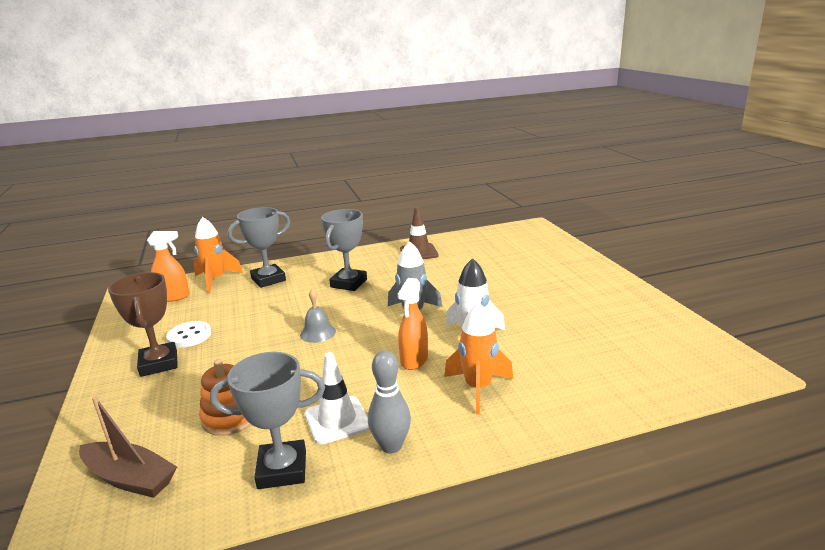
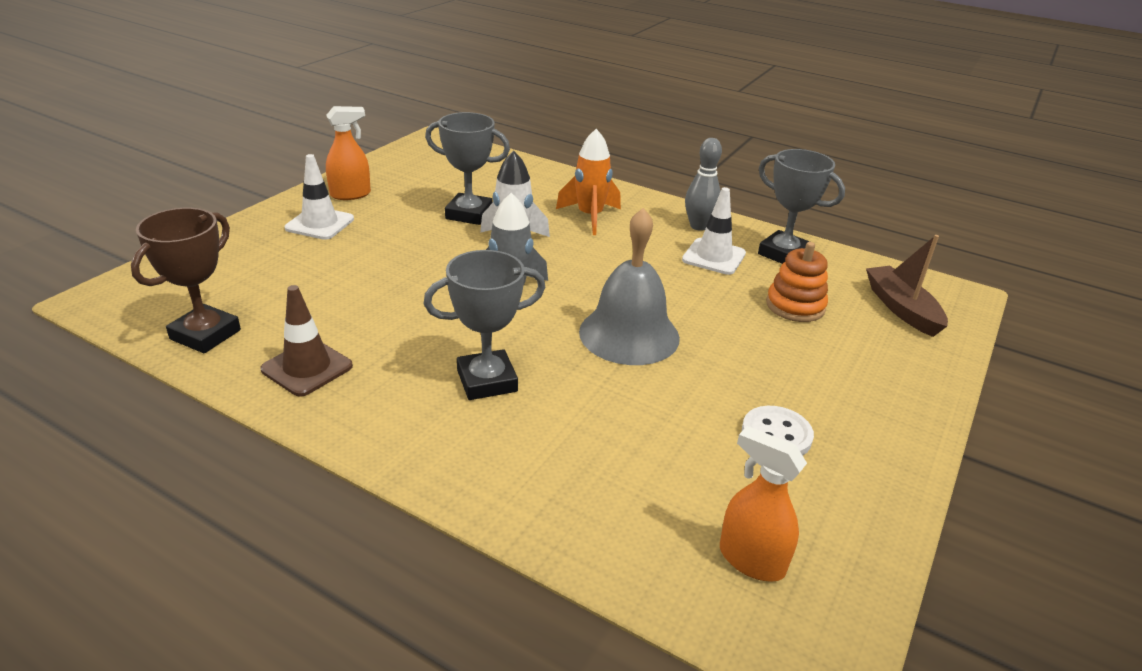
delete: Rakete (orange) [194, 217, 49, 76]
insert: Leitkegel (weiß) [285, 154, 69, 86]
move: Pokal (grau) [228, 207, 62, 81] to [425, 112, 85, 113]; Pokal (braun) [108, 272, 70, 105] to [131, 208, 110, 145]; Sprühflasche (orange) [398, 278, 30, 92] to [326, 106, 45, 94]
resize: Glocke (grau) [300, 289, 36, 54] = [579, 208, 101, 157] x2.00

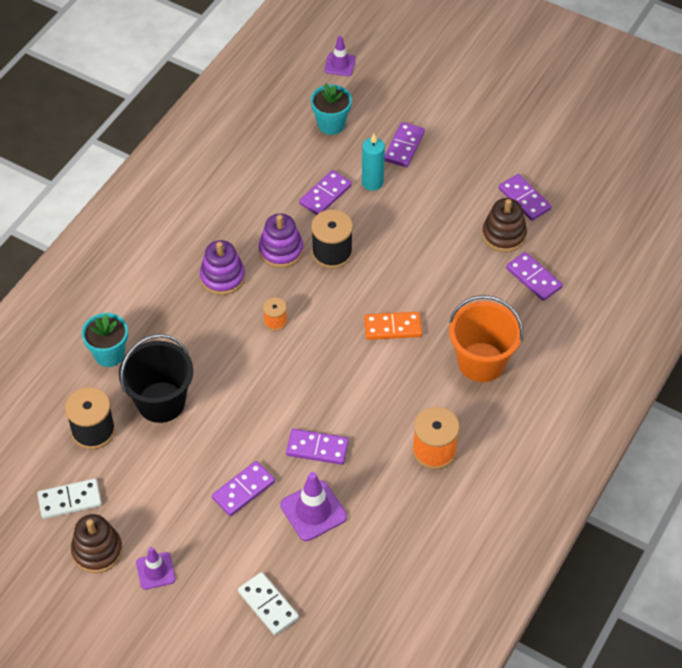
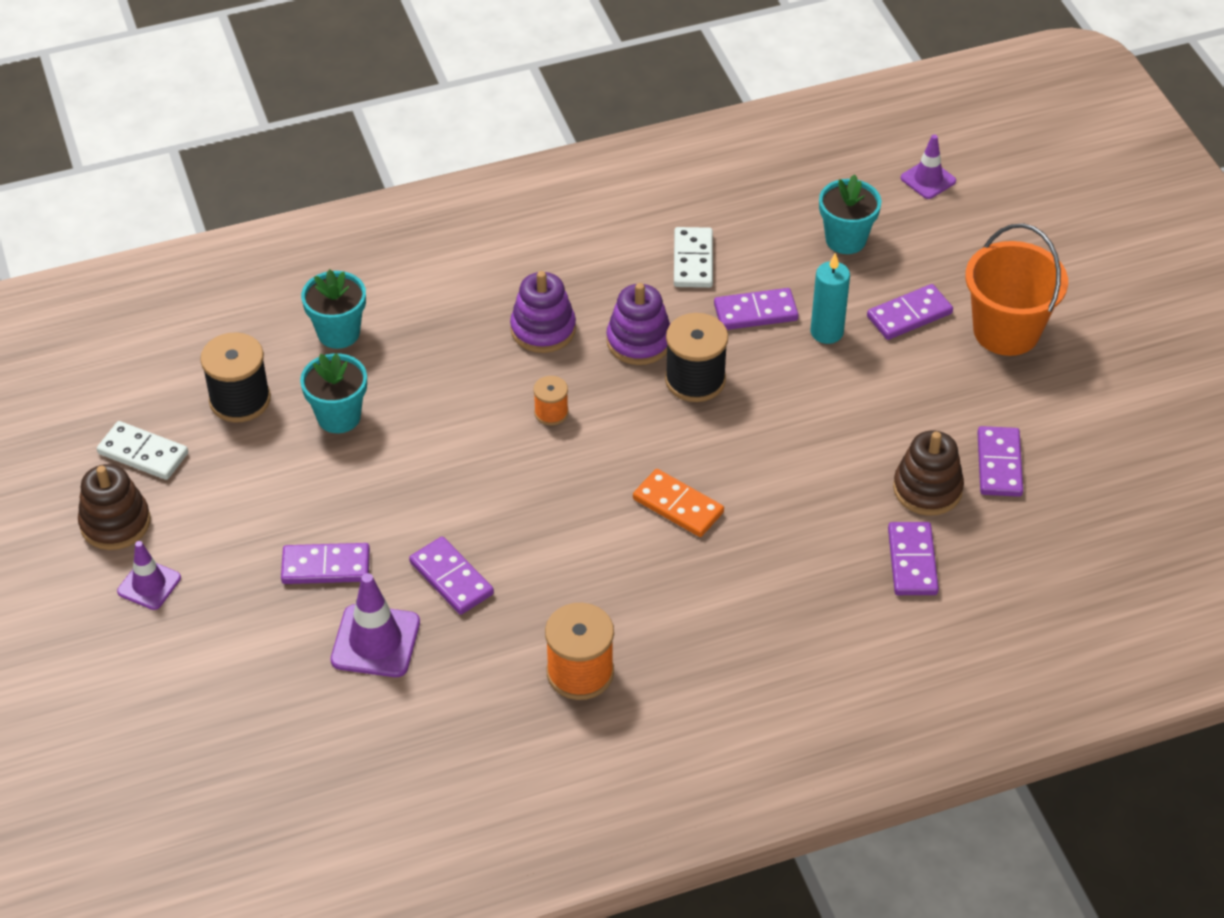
move: Eimer (orange) [449, 295, 74, 87] to [965, 223, 103, 133]; Dominostein (weiß) [238, 572, 61, 63] to [674, 227, 39, 61]
replace: Eimer (schwarz) [119, 334, 74, 89] to Blumentopf (türkis) [300, 353, 67, 80]

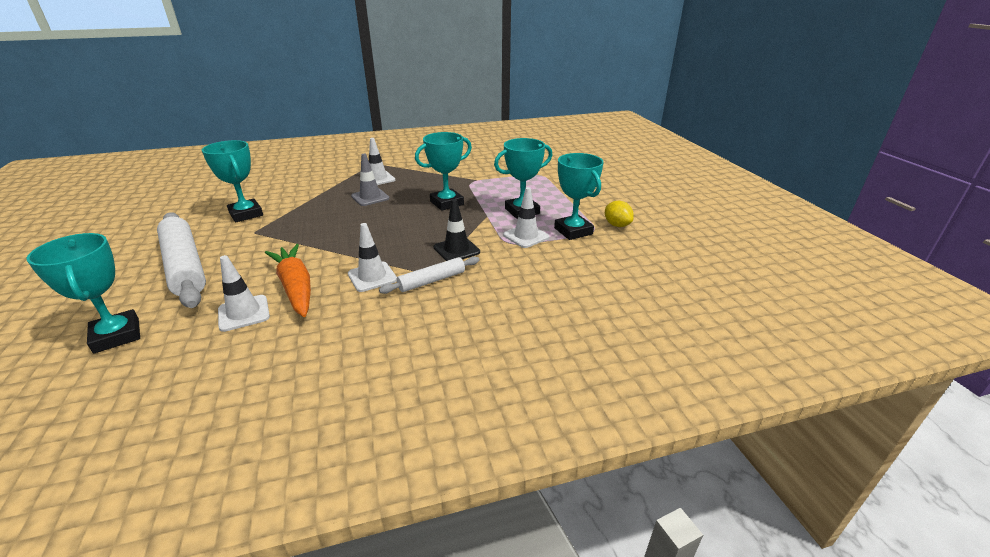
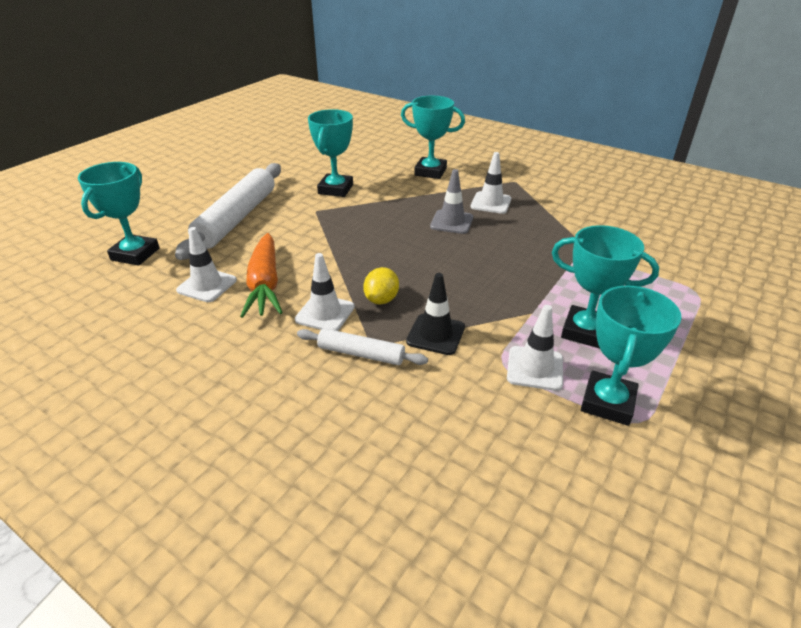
move: Pokal (türkis) [415, 132, 57, 79] to [401, 96, 64, 83]; Zitrone (gelb) [605, 201, 29, 26] to [363, 267, 36, 37]
rotate: Karotte (orange) [265, 244, 46, 73] = [240, 233, 43, 85] 150 degrees clockwise

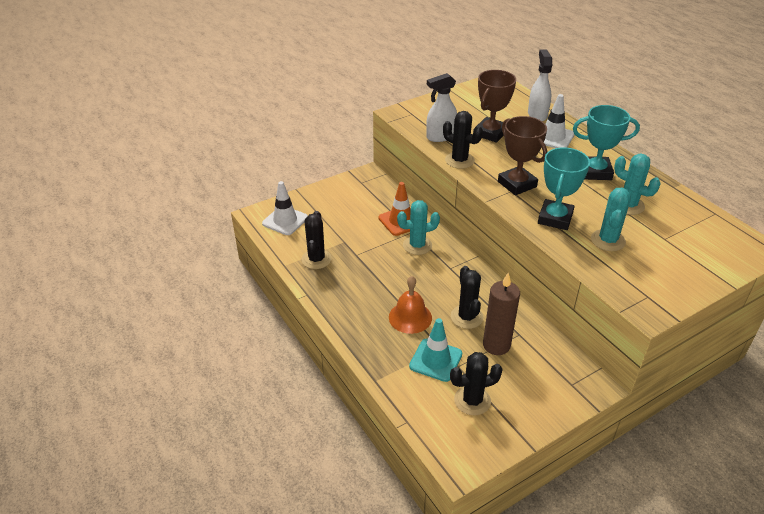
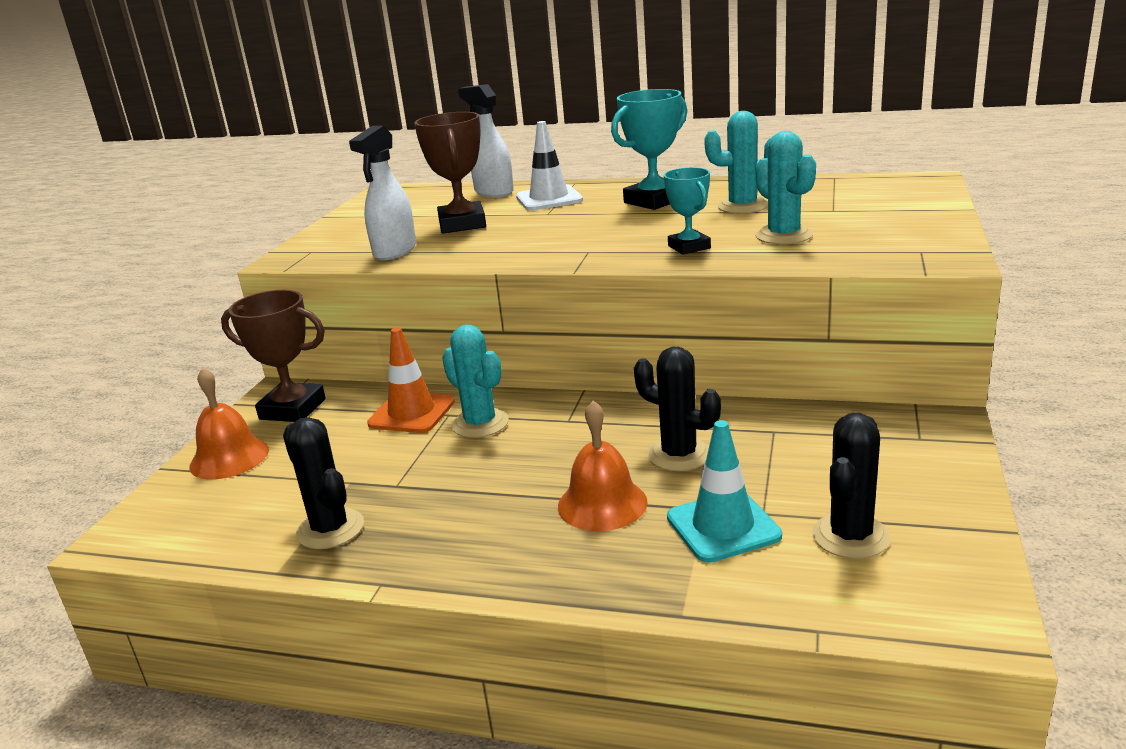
delete: Kaktus (schwarz) [443, 111, 40, 58]; Leitkegel (weiß) [262, 181, 46, 54]; Kerze (braun) [483, 273, 37, 82]
insert: Glocke (orange) [189, 367, 80, 112]
move: Pokal (braun) [498, 116, 49, 79] to [221, 290, 105, 132]
rotate: Kaktus (türkis) [397, 200, 43, 55] = [442, 324, 67, 114] 75 degrees counterclockwise
resize: Pokal (türkis) [538, 147, 52, 83] = [664, 167, 47, 88] x0.62

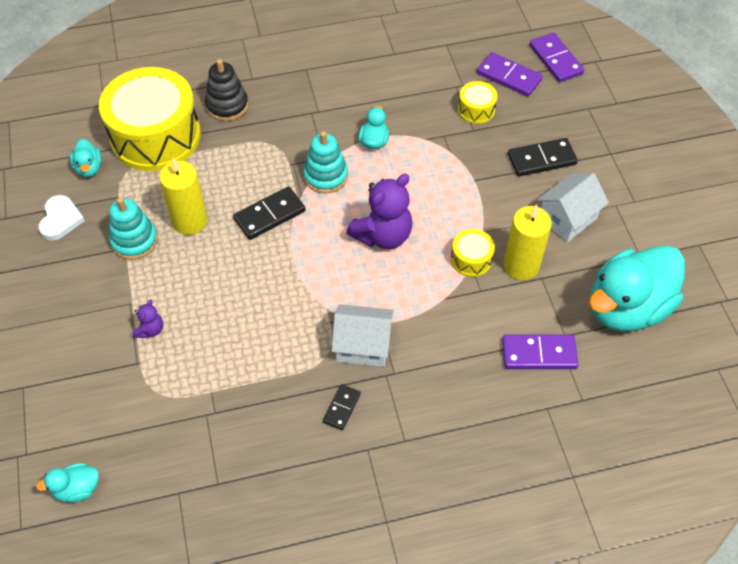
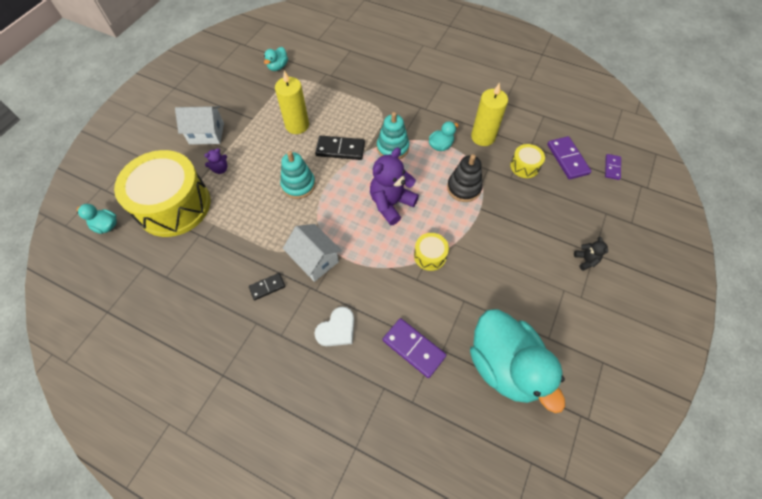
delete: Dominostein (schwarz) [508, 138, 70, 39]
insert: Teddybär (schwarz) [574, 237, 34, 34]
move: Stapelspielzeug (schwarz) [205, 59, 43, 62] to [447, 154, 36, 48]; Trommel (gelb) [99, 67, 102, 104] to [114, 150, 96, 87]; Haus (weiß) [537, 173, 72, 69] to [175, 106, 49, 39]; Herz (weiß) [38, 195, 47, 46] to [314, 307, 40, 39]; Stapelspielzeug (türkis) [109, 197, 49, 63] to [280, 151, 36, 48]; Kerze (gelb) [504, 204, 48, 76] to [471, 83, 37, 63]
rotate: Teddybär (lila) [347, 174, 65, 75] = [370, 148, 49, 77] 135 degrees clockwise; Ente (türkis) [589, 245, 96, 86] = [470, 309, 95, 104] 120 degrees counterclockwise
resize: Dominostein (lila) [529, 33, 55, 50] = [605, 154, 16, 26] x0.60

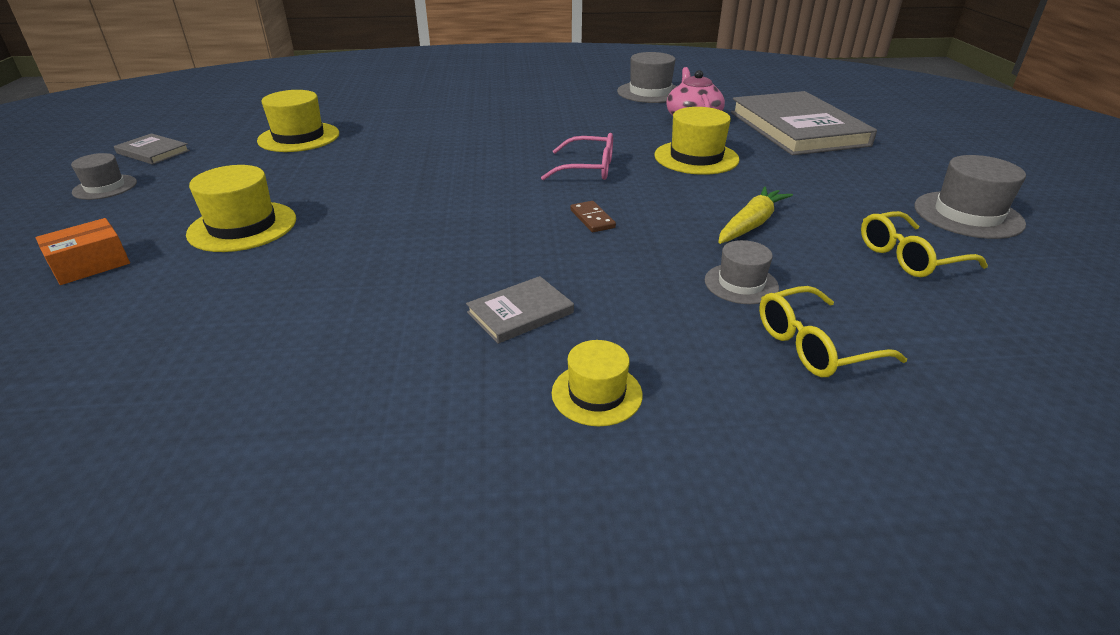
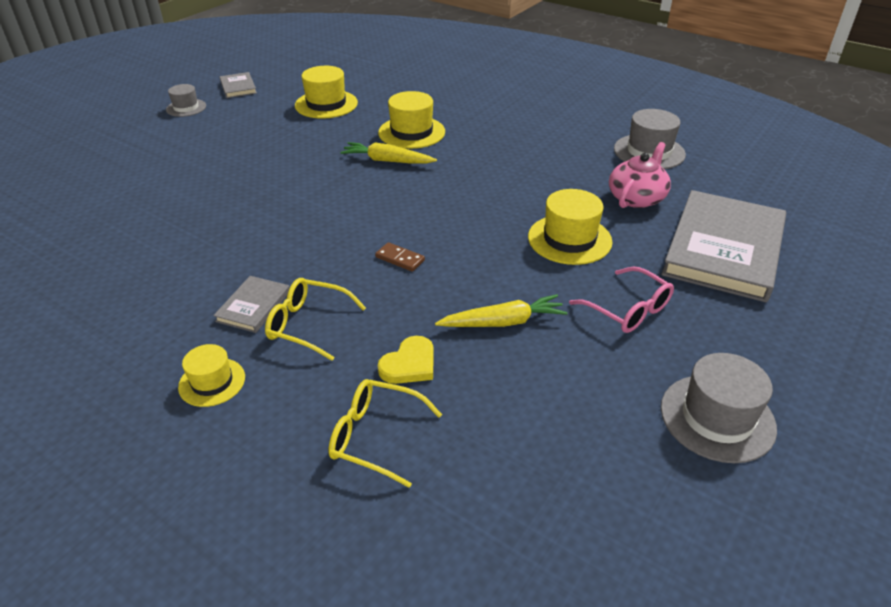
delete: Schachtel (orange) [35, 218, 95, 67]
insert: Karotte (gelb) [340, 142, 97, 22]
move: Brille (rosa) [541, 133, 72, 47] to [569, 267, 105, 66]; Hut (gelb) [186, 165, 110, 87] to [378, 91, 67, 58]; Brille (gelb) [861, 211, 127, 66] to [265, 278, 101, 83]
replace: Hut (grau) [705, 240, 74, 64] to Herz (gelb) [378, 336, 56, 48]
rotate: Dominostein (braun) [570, 201, 46, 31] = [375, 242, 50, 30] 75 degrees counterclockwise; Buch (grau) [466, 276, 108, 68] = [213, 276, 77, 57] 75 degrees counterclockwise

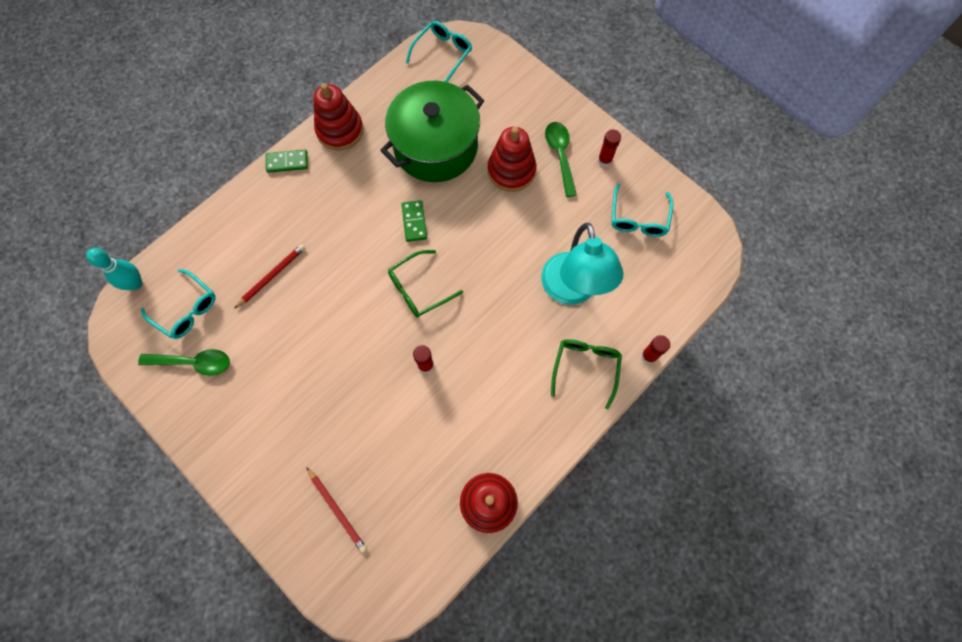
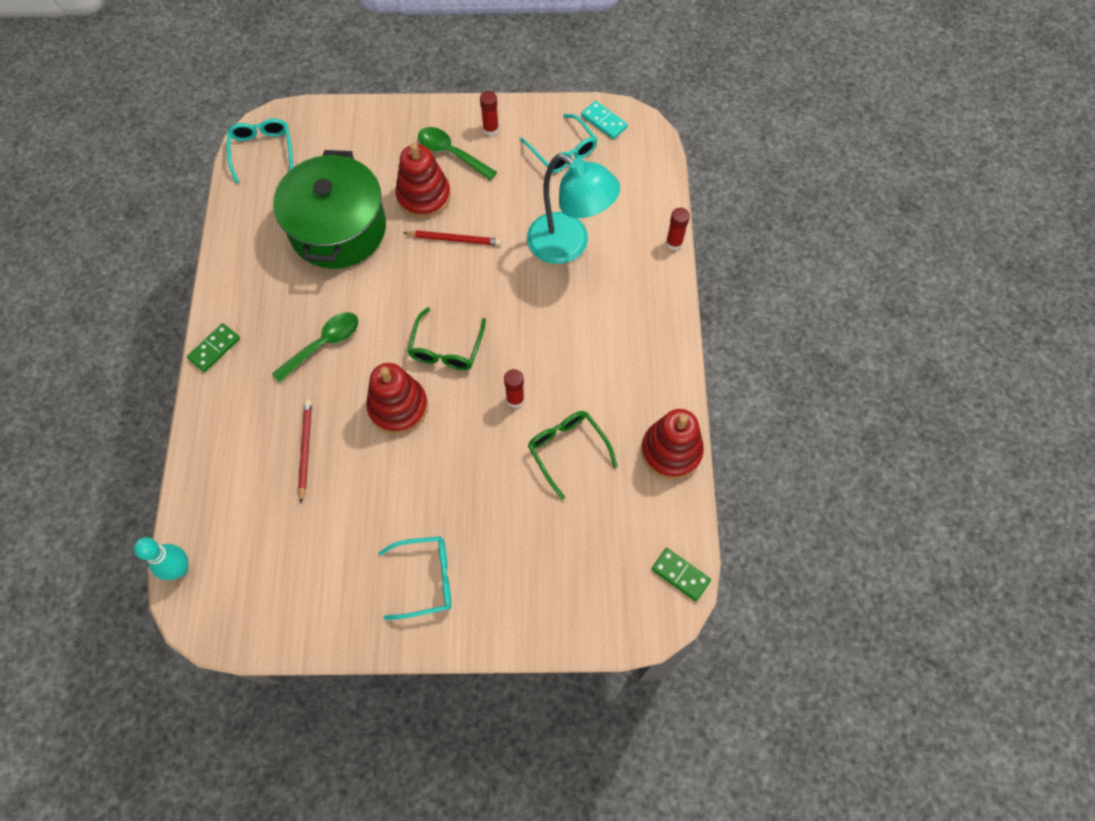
insert: Dominostein (türkis) [581, 101, 47, 38]
move: Stapelspielzeug (rot) [314, 83, 49, 67] to [366, 363, 62, 71]; Dominostein (grün) [402, 200, 25, 42] to [651, 548, 60, 53]; Brille (türkis) [141, 269, 75, 70] to [378, 536, 73, 84]; Brille (grün) [551, 339, 71, 71] to [528, 411, 90, 89]; Löffel (grün) [138, 349, 92, 27] to [272, 312, 86, 71]; Bleistift (rot) [307, 468, 60, 85] to [403, 230, 98, 16]

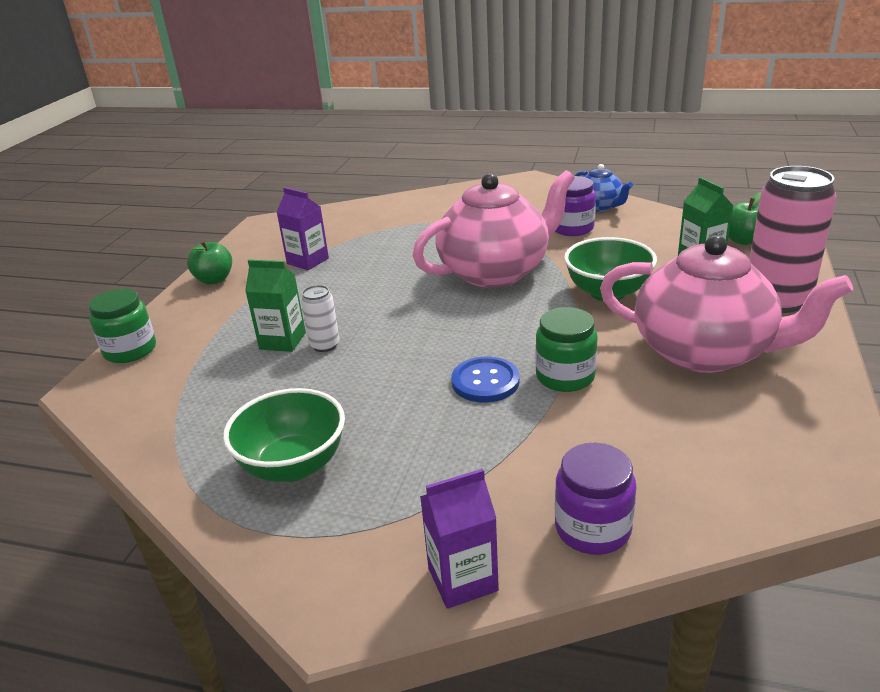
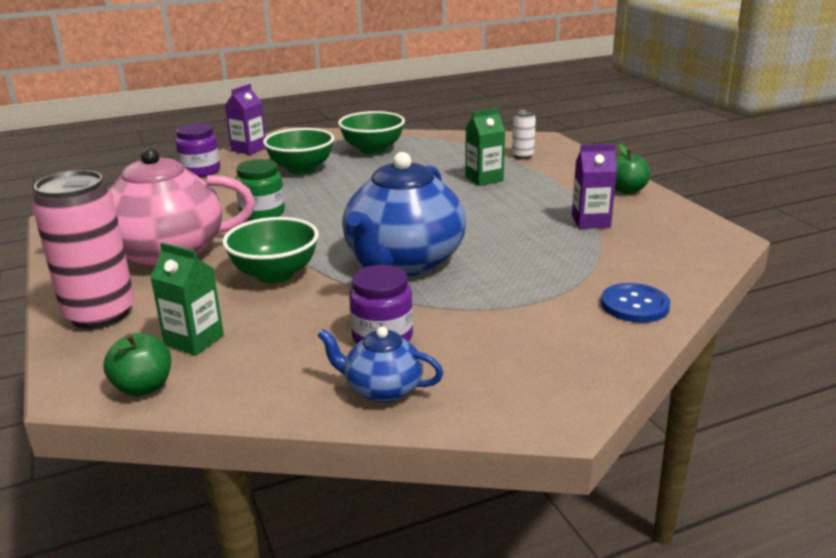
delete: Einmachglas (grün) [88, 288, 68, 75]
insert: Schüssel (grün) [263, 128, 71, 46]
move: Dose (weiß) [301, 285, 39, 67] to [512, 110, 24, 49]; Knopf (blau) [451, 357, 69, 46] to [601, 283, 69, 40]
recolor: Teekanne (rosa) [413, 170, 162, 118] to Teekanne (blau) [342, 152, 124, 124]

